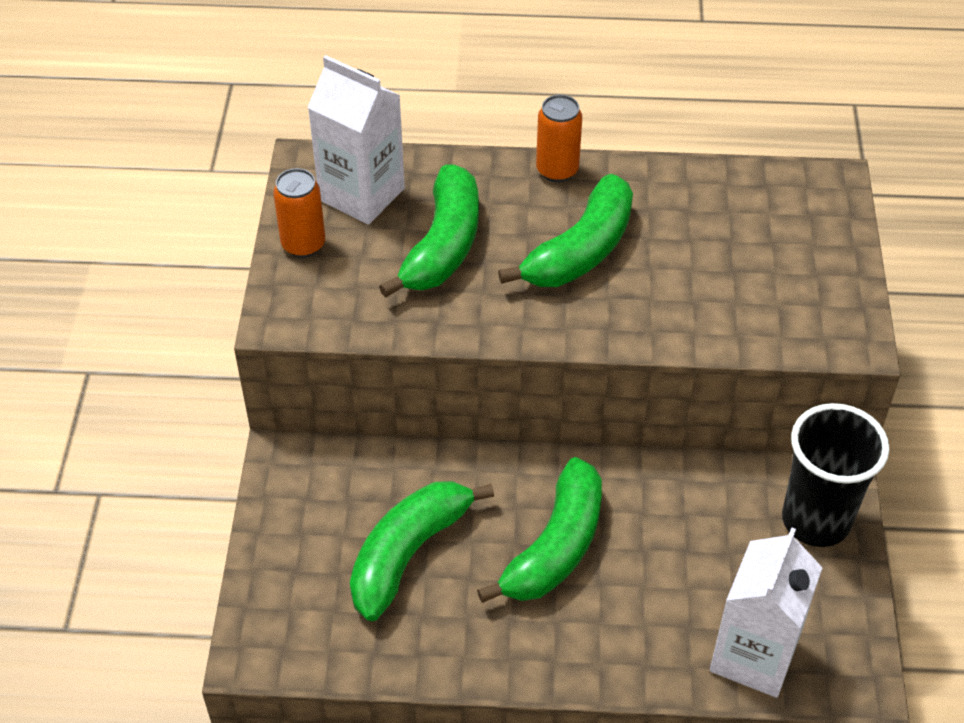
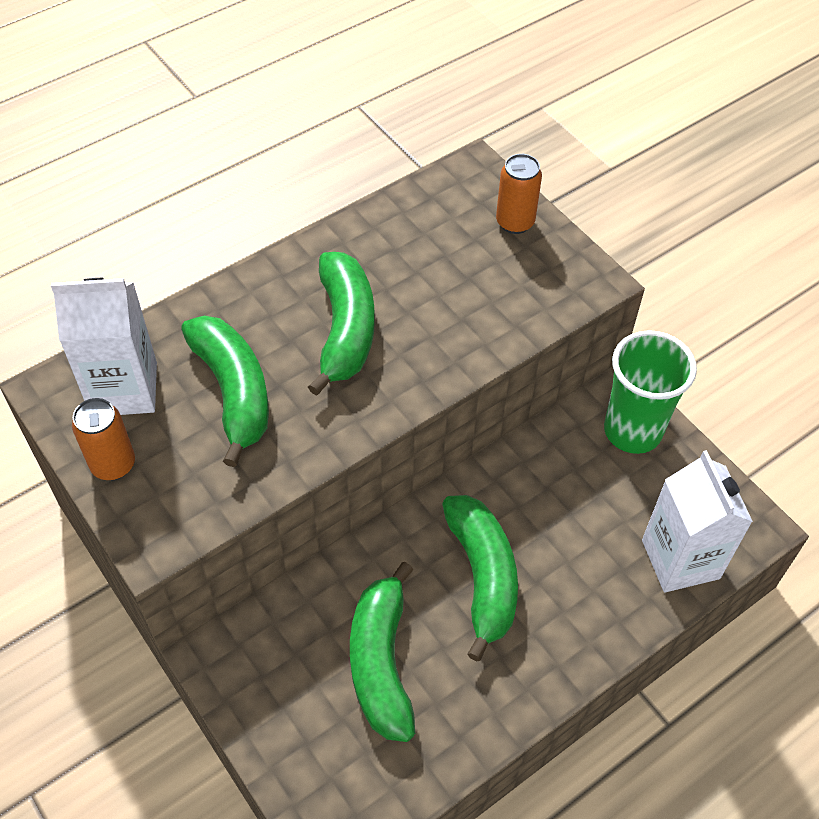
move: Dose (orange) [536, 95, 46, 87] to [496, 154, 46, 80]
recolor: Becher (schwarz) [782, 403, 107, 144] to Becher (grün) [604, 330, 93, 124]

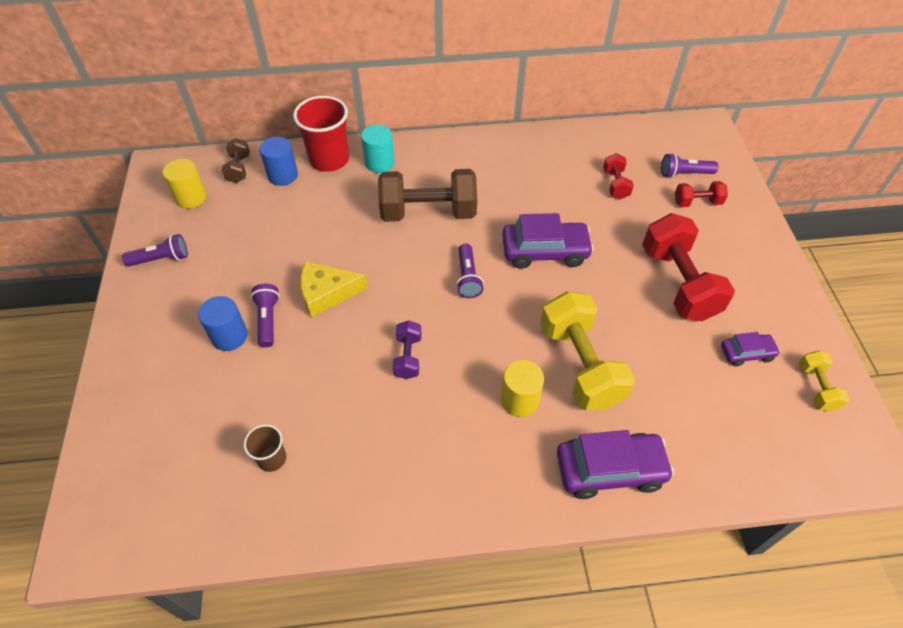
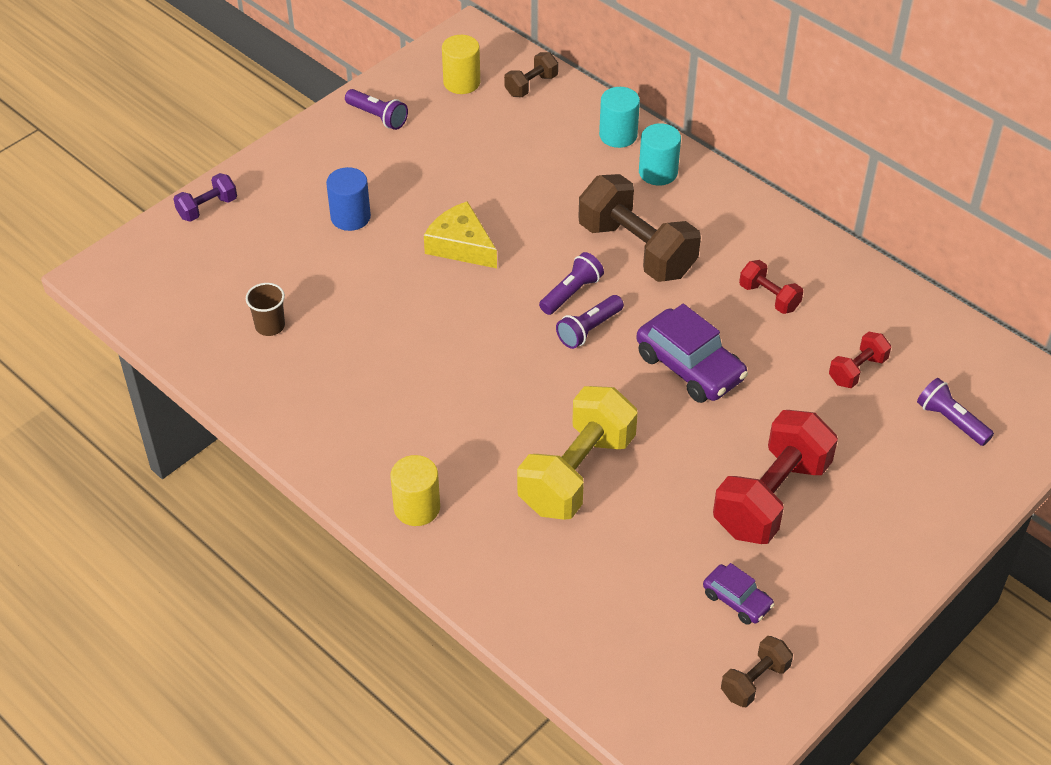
delete: Vollzylinder (blau) [259, 137, 39, 49]; Auto (lila) [557, 430, 117, 69]
move: Hantel (rot) [675, 181, 53, 26] to [739, 260, 64, 54]; Taschenlampe (lila) [251, 284, 29, 64] to [539, 252, 65, 63]; Hantel (lila) [393, 320, 29, 59] to [173, 173, 64, 49]; Vollzylinder (gelb) [501, 360, 43, 57] to [390, 455, 50, 71]
replace: Becher (rot) [293, 96, 56, 76] to Vollzylinder (türkis) [599, 87, 41, 61]
recolor: Hantel (gelb) [799, 350, 50, 61] to Hantel (braun) [721, 636, 72, 71]

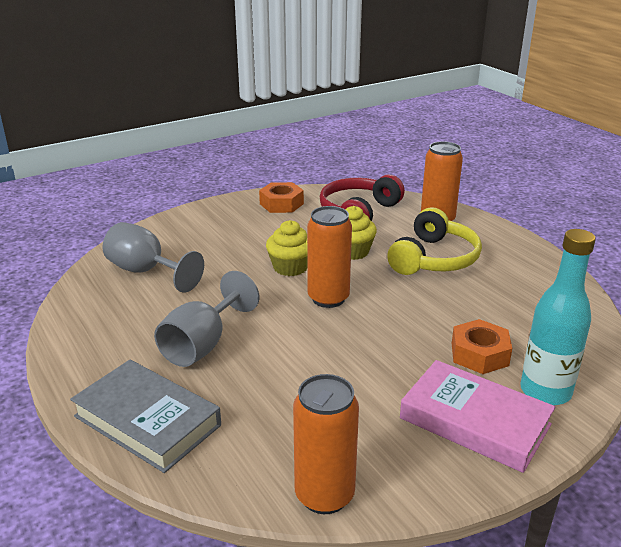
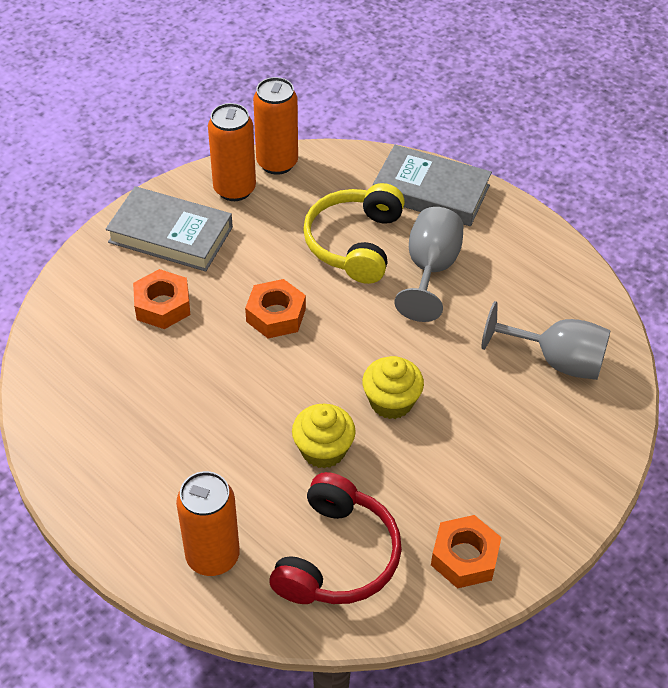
delete: Flasche (türkis) [520, 229, 76, 176]
insert: Sechskantmutter (orange) [245, 279, 61, 59]
move: Dose (orange) [307, 206, 45, 102] to [208, 103, 48, 98]; Kopfhörer (gelb) [387, 207, 95, 68] to [303, 183, 102, 101]
recolor: Buch (rosa) [400, 360, 156, 113] to Buch (grau) [106, 186, 127, 86]

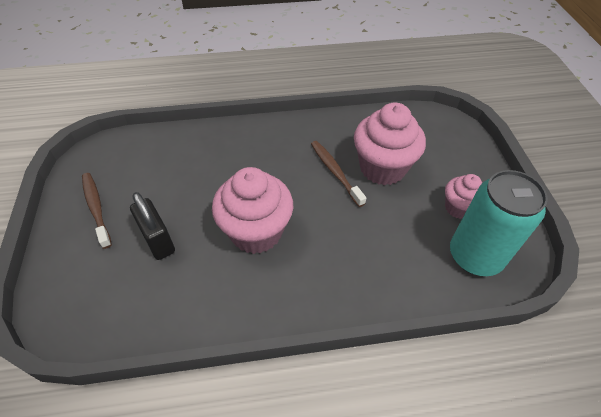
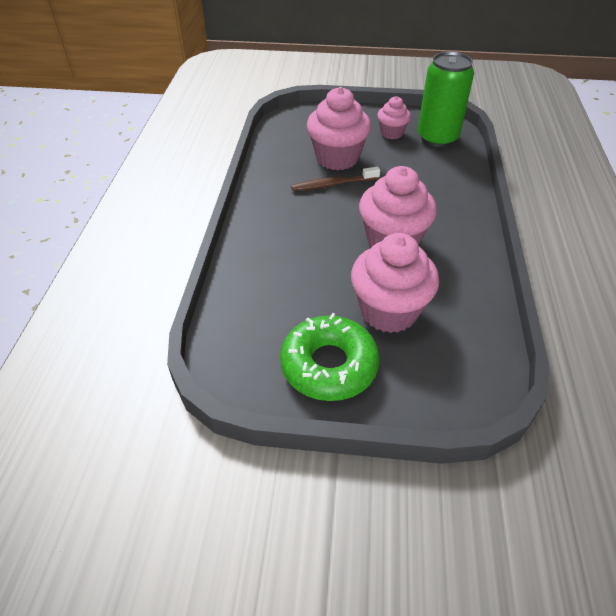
replace: Zahnbürste (braun) [82, 173, 30, 76] to Donut (grün) [280, 313, 100, 88]; Vorhängeschloss (schwarz) [130, 192, 45, 68] to Muffin (rosa) [351, 233, 88, 100]
recolor: Dose (türkis) [450, 170, 98, 106] to Dose (grün) [418, 51, 56, 96]

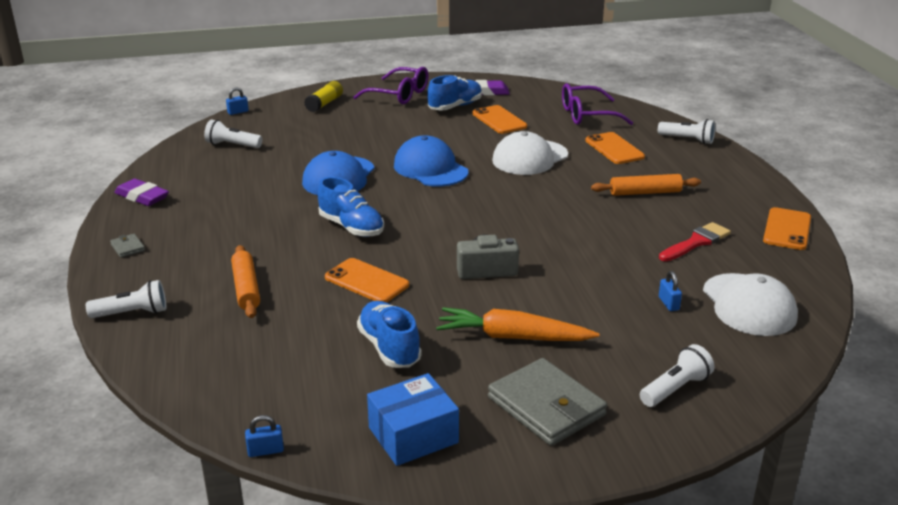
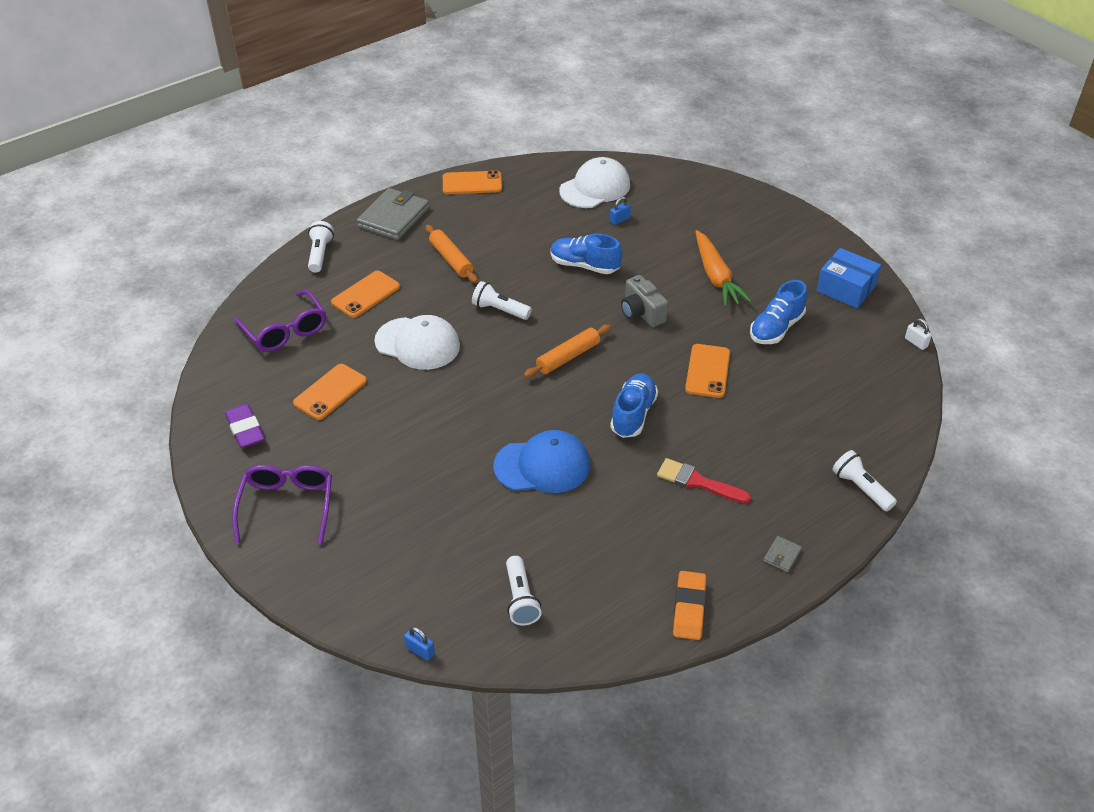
delete: Klebestift (gelb) [304, 81, 39, 31]; Kappe (blau) [394, 135, 74, 52]
move: Schuh (blau) [427, 75, 55, 35] to [550, 234, 72, 40]; Pinsel (rot) [659, 222, 72, 40] to [657, 458, 94, 45]; Nudelholz (orange) [231, 245, 29, 73] to [524, 324, 87, 54]; Taschenlampe (weiß) [640, 344, 75, 63] to [472, 281, 60, 39]; Geldbörse (grau) [488, 358, 119, 88] to [357, 188, 72, 52]
recolor: Radiergummi (lila) [114, 178, 55, 28] to Radiergummi (orange) [673, 571, 34, 69]; Vorhängeschloss (blau) [245, 415, 39, 42] to Vorhängeschloss (weiß) [905, 318, 27, 32]

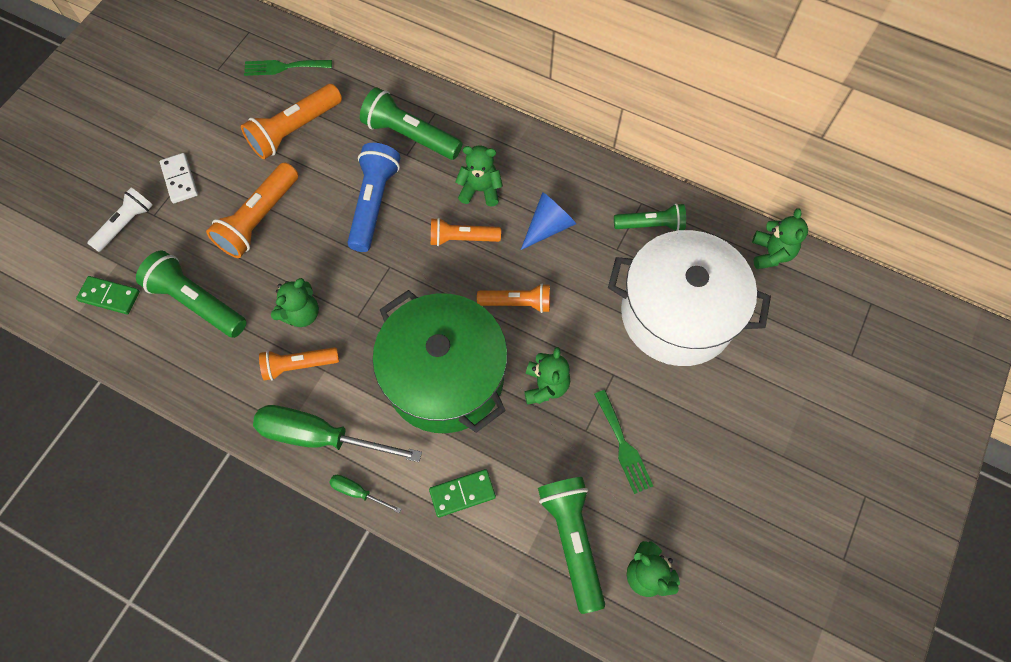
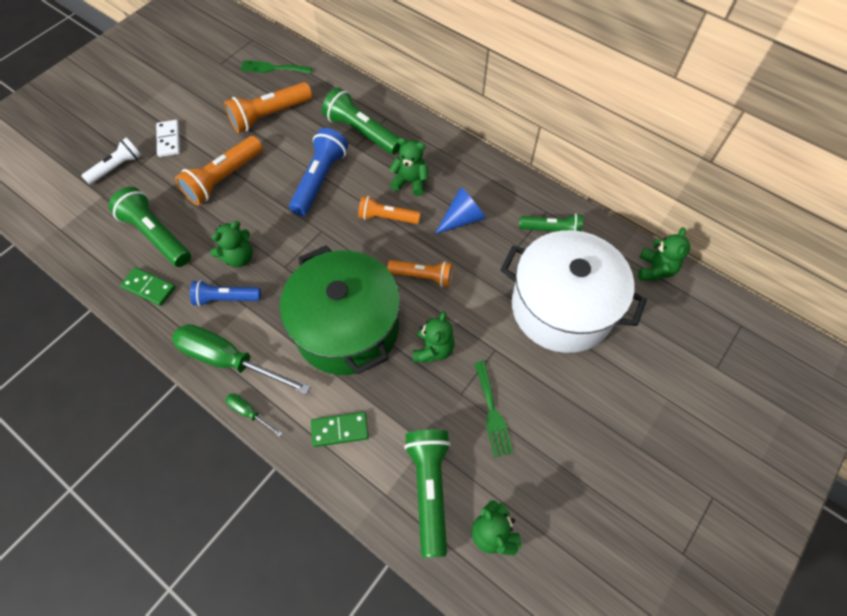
move: Dominostein (grün) [76, 276, 64, 38] to [120, 267, 55, 39]
recolor: Taschenlampe (orange) [259, 347, 80, 34] to Taschenlampe (blau) [190, 280, 71, 26]

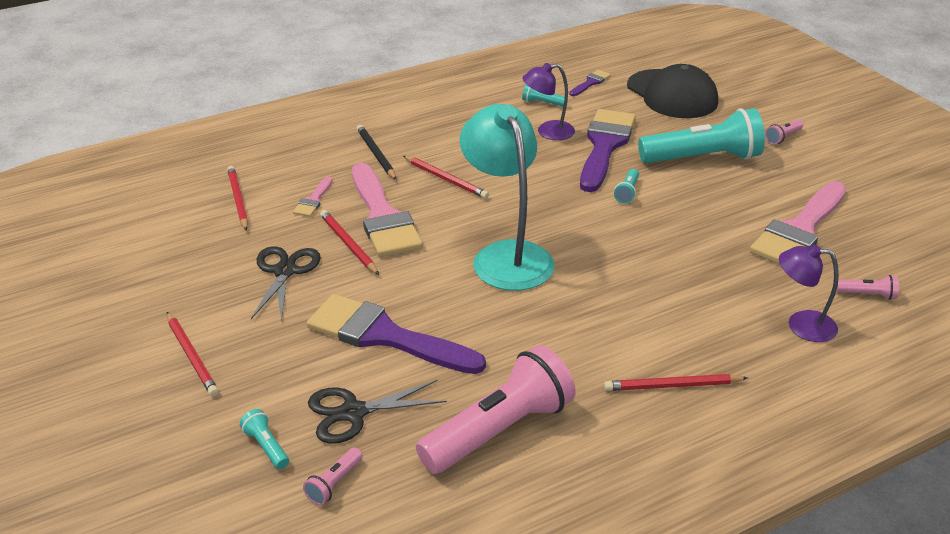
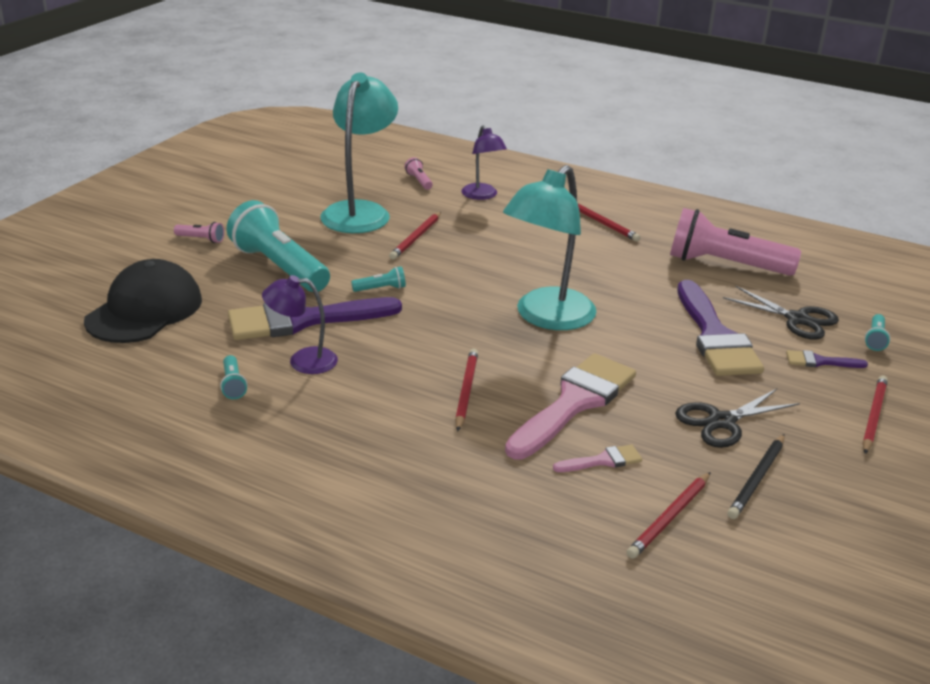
delete: Taschenlampe (rosa) [303, 447, 60, 58]
move: Pinsel (lila) [569, 70, 42, 26] to [786, 350, 82, 18]; Bleistift (schwarz) [357, 125, 39, 55] to [727, 434, 58, 85]; Bleistift (rot) [320, 210, 59, 65] to [389, 212, 52, 48]
replace: Pinsel (rosa) [750, 181, 96, 83] to Lampe (türkis) [320, 73, 78, 160]
rotate: Lampe (lila) [522, 63, 53, 77] = [262, 275, 76, 99] 135 degrees clockwise

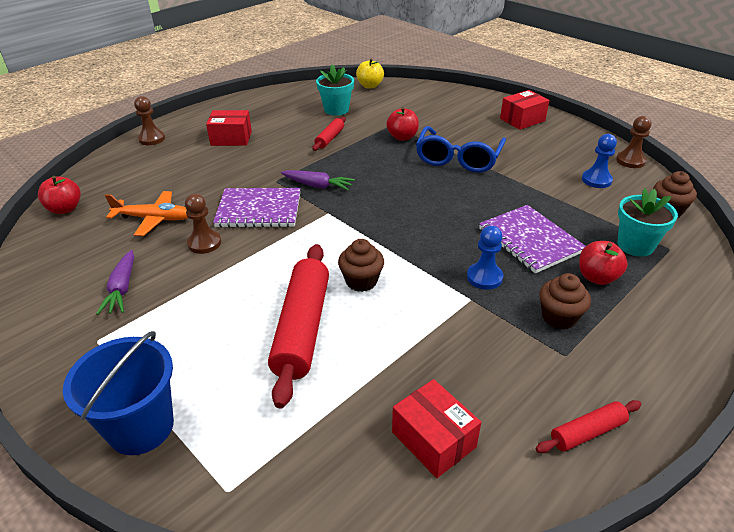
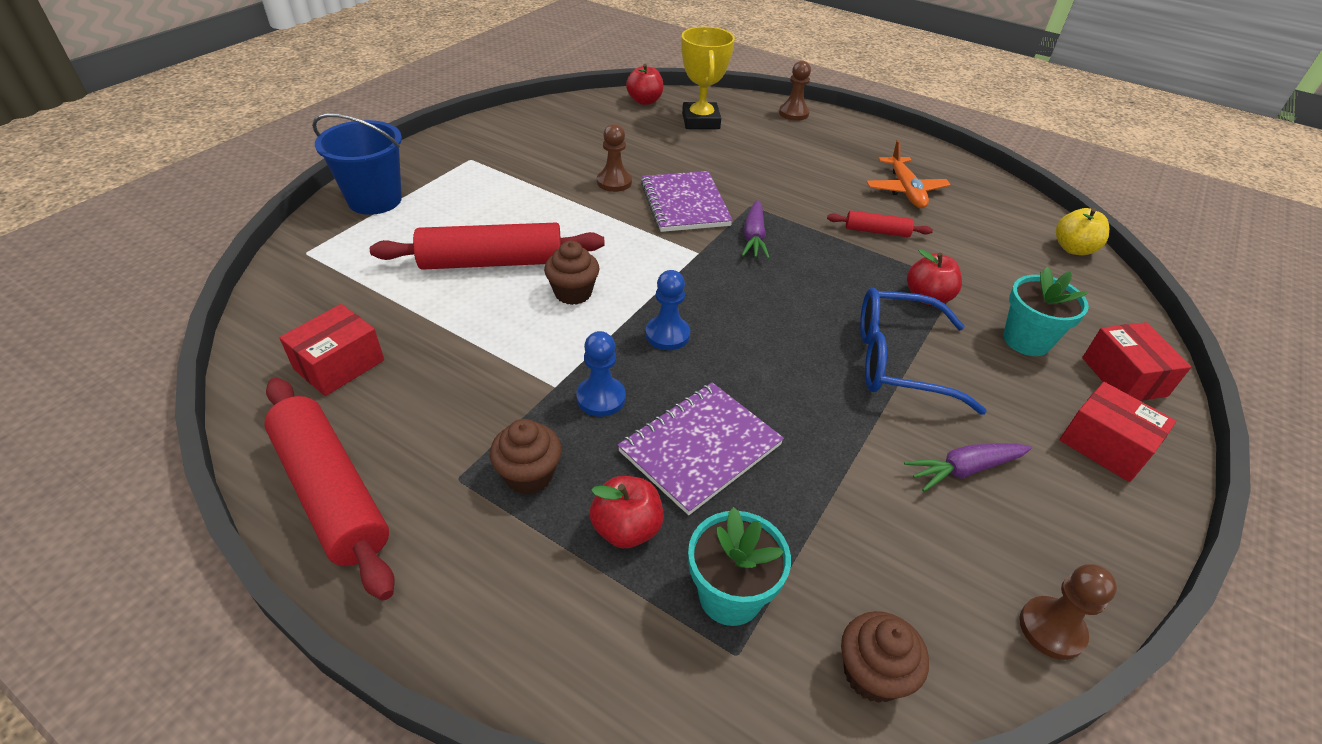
insert: Pokal (gelb) [681, 27, 54, 102]
move: Blumentopf (türkis) [316, 64, 38, 52] to [1003, 266, 86, 90]; Schachtel (rot) [206, 110, 46, 36] to [1082, 322, 110, 79]; Bauer (blau) [582, 134, 35, 54] to [646, 270, 44, 80]; Flugzeug (orange) [105, 191, 83, 45] to [867, 140, 84, 68]; Karotte (lila) [96, 250, 38, 65] to [904, 443, 128, 49]
resize: Nudelholz (rot) [536, 400, 106, 53] = [264, 377, 131, 224] x2.00

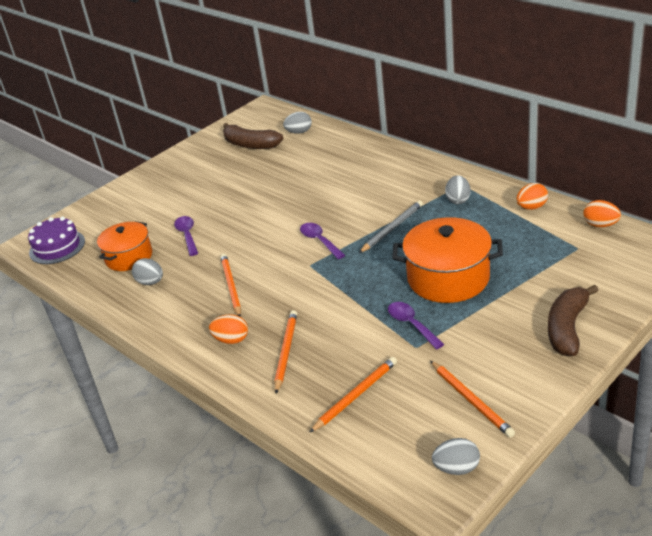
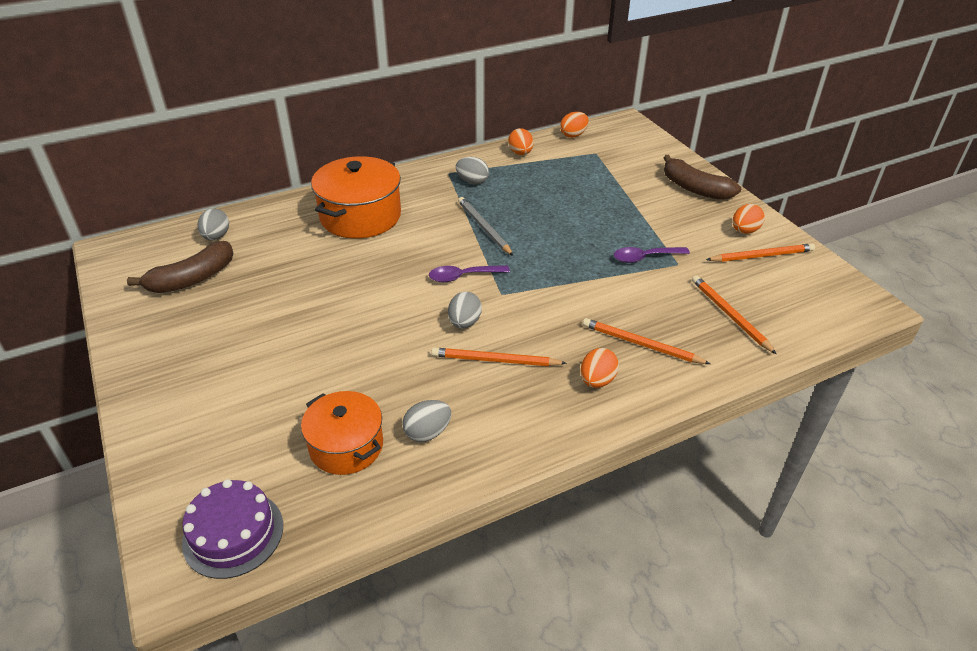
delete: Löffel (lila) [174, 216, 24, 40]
insert: Ei (orange) [732, 204, 33, 30]
move: Kochtopf (orange) [392, 217, 111, 86] to [311, 156, 90, 83]; Ei (grau) [432, 438, 48, 37] to [448, 292, 34, 37]

